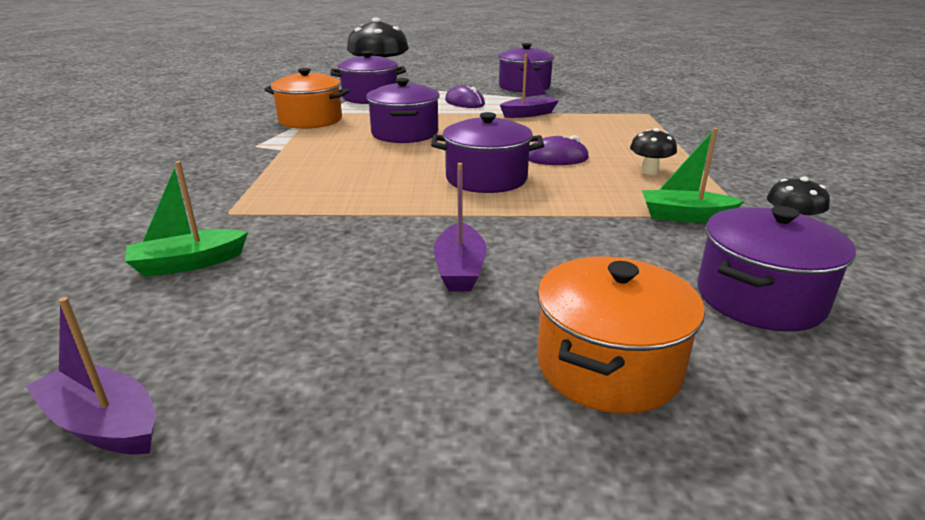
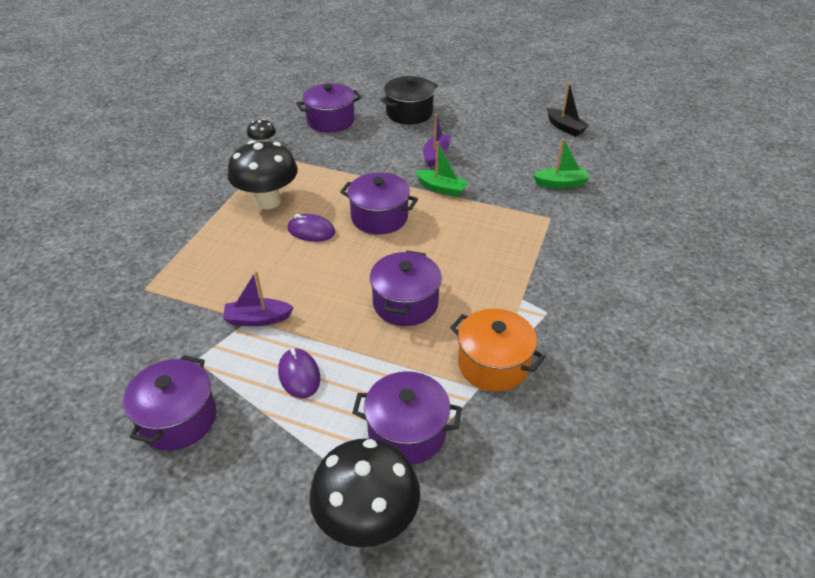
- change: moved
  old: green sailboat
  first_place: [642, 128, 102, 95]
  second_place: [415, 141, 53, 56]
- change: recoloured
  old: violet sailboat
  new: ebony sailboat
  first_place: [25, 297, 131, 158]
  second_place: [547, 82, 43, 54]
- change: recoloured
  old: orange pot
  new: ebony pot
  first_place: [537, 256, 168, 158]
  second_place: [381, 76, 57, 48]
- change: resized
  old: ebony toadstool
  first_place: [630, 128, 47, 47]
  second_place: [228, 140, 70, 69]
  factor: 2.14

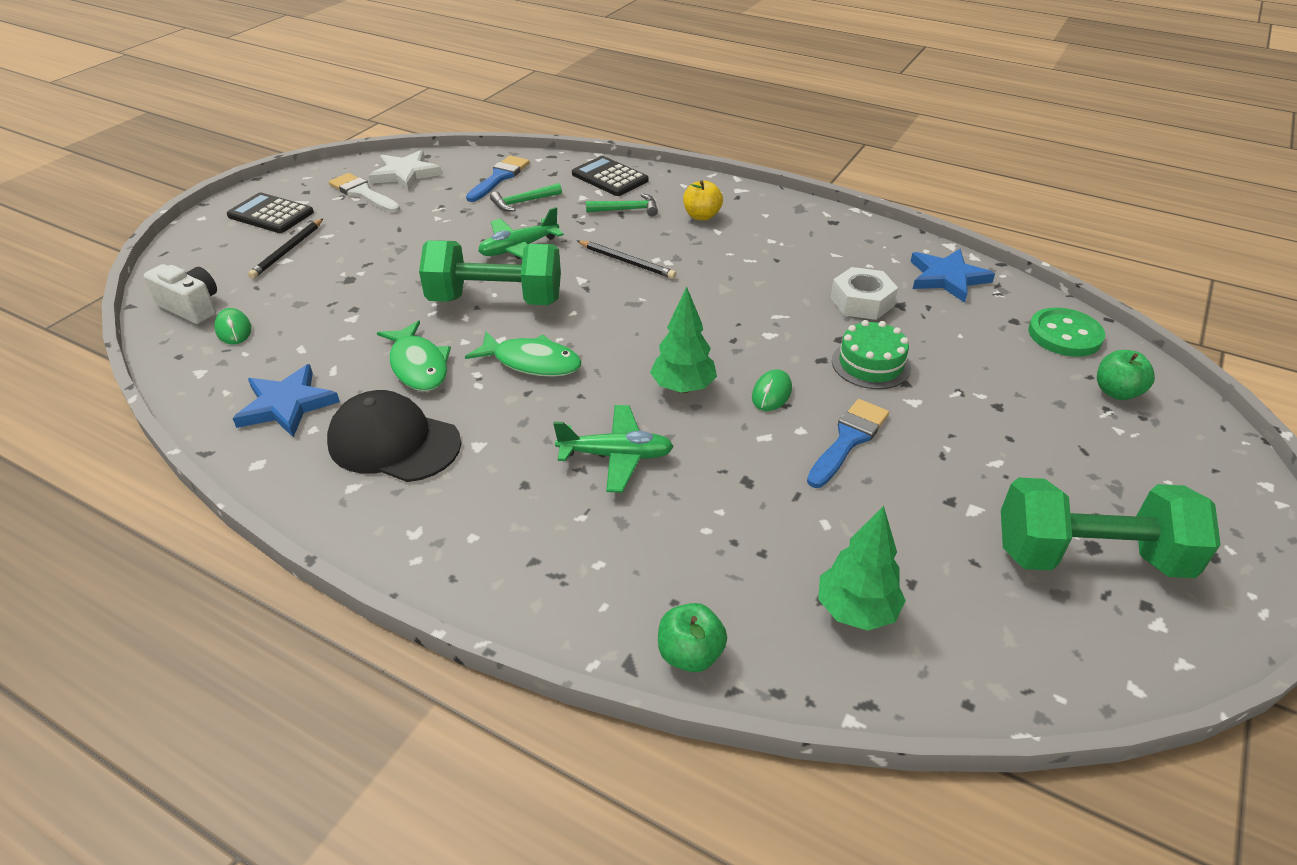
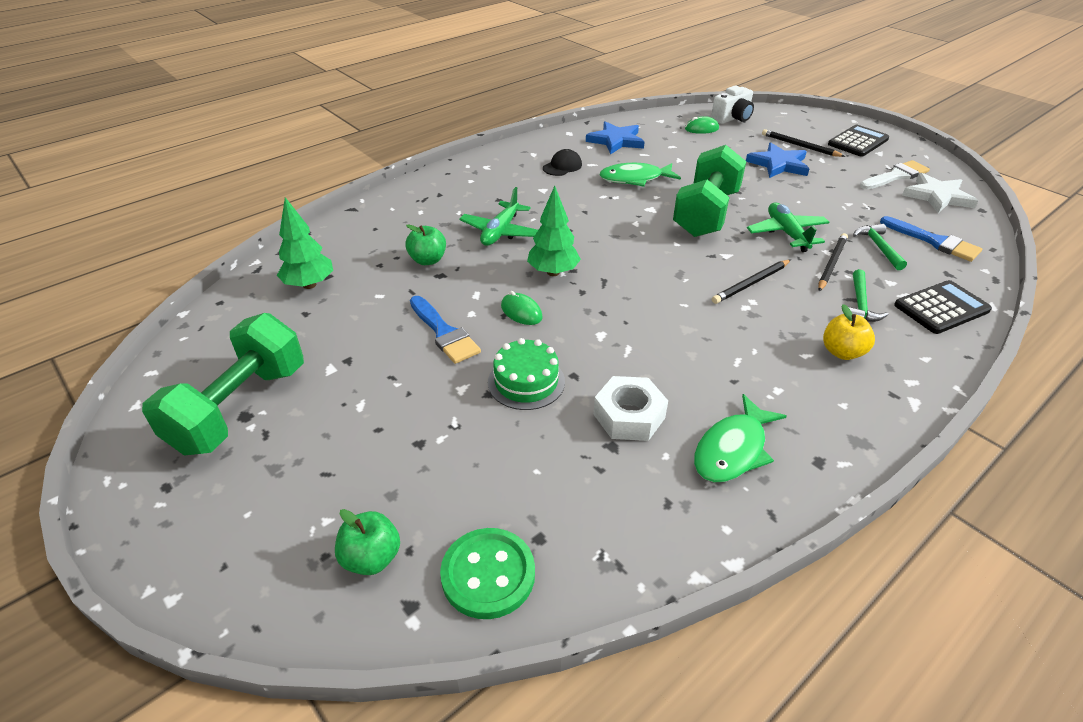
- change: added
  new: ebony lead pencil
  second_place: [818, 233, 30, 58]
- change: moved
  old: green fish figure
  first_place: [465, 332, 117, 45]
  second_place: [694, 394, 93, 88]
- change: moved
  old: green toy apple
  first_place: [658, 603, 69, 69]
  second_place: [405, 224, 41, 41]
- change: moved
  old: blue star
  first_place: [910, 249, 85, 54]
  second_place: [746, 142, 63, 36]
- change: resized
  old: ebony baseball cap
  first_place: [327, 390, 134, 92]
  second_place: [543, 149, 39, 27]
  factor: 0.53

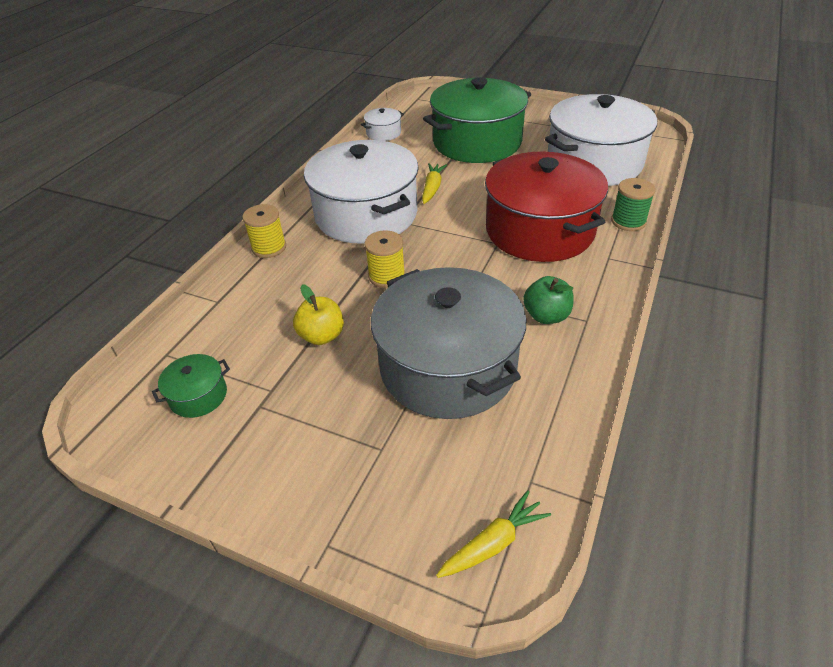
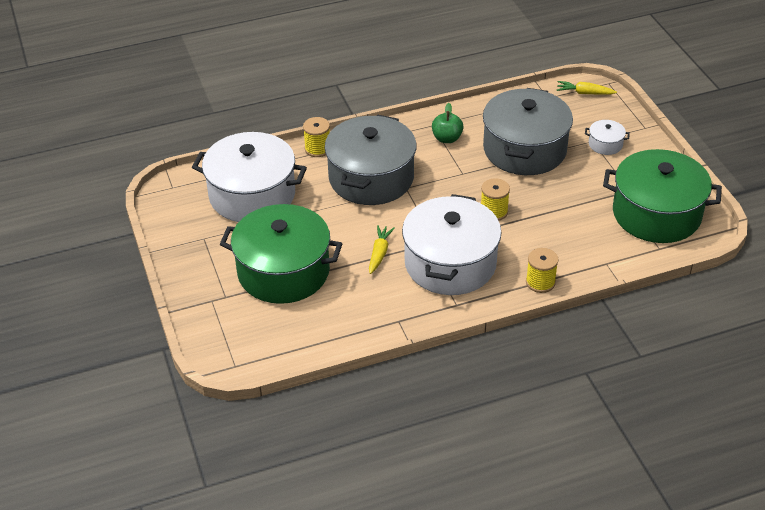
- change: removed
  old: bright yellow toy apple
  first_place: [293, 284, 51, 61]
- change: moved
  old: pure white pot
  first_place: [361, 108, 43, 33]
  second_place: [585, 120, 45, 35]
- change: recoloured
  old: scarlet pot
  new: gray pot
  first_place: [485, 152, 123, 110]
  second_place: [325, 115, 91, 90]
- change: recoloured
  old: green bobbin
  new: bright yellow bobbin
  first_place: [611, 178, 45, 53]
  second_place: [303, 117, 27, 40]
- change: turned
  old: bright yellow toy carrot
  first_place: [422, 163, 25, 41]
  second_place: [369, 225, 26, 49]
  degrees: 135
- change: resized
  old: green pot
  first_place: [152, 354, 78, 64]
  second_place: [603, 149, 119, 94]
  factor: 2.44

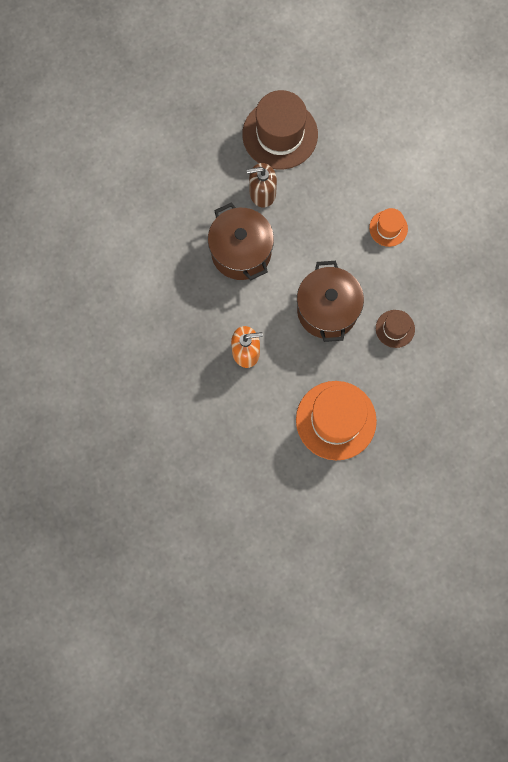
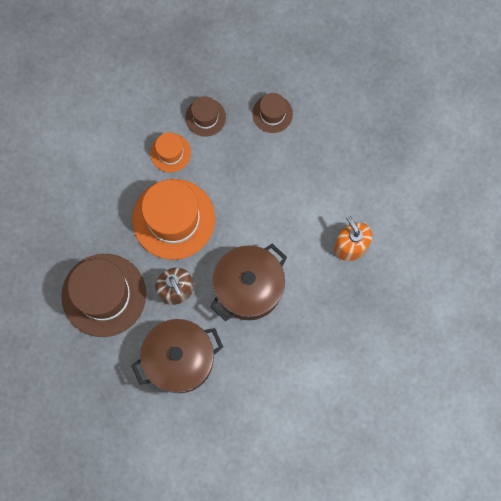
- change: added
  new: russet hat
  second_place: [185, 96, 41, 41]
- change: moved
  old: orange hat
  first_place: [296, 381, 81, 79]
  second_place: [132, 179, 83, 81]
- change: moved
  old: russet pot
  first_place: [297, 261, 67, 81]
  second_place: [131, 319, 92, 74]

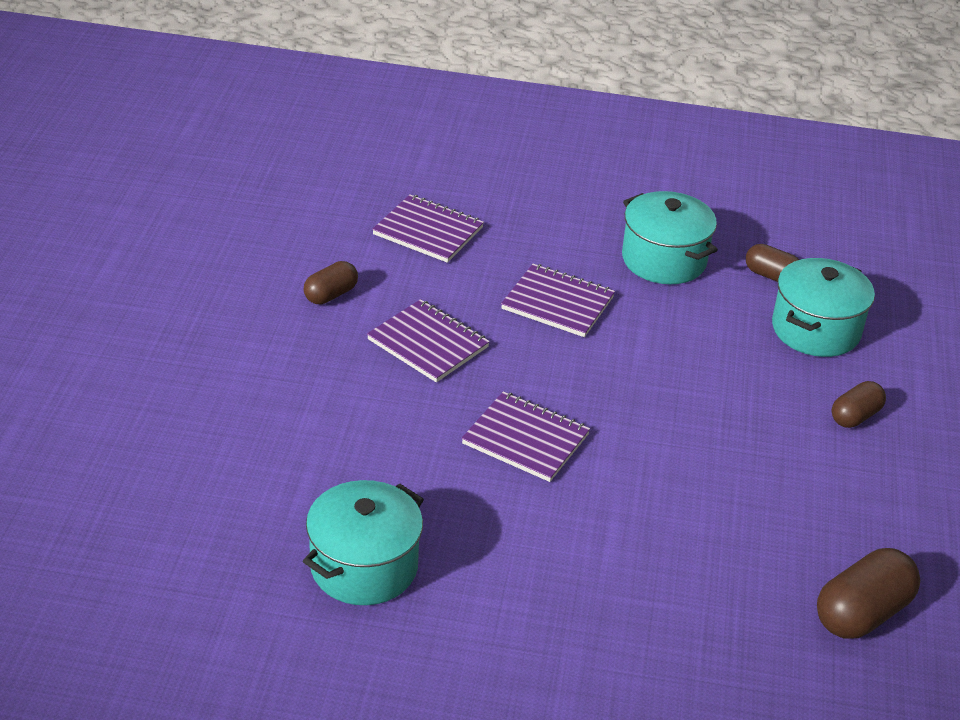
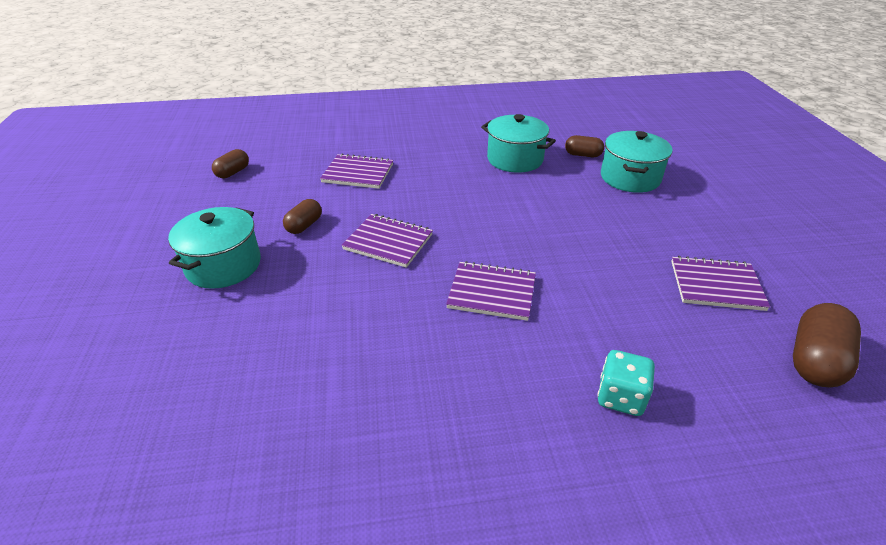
- change: added
  new: teal dice
  second_place: [597, 350, 58, 66]
- change: moved
  old: teal pot
  first_place: [303, 480, 121, 125]
  second_place: [168, 207, 93, 82]
- change: moved
  old: violet exercise book
  first_place: [501, 264, 114, 73]
  second_place: [671, 256, 99, 55]
- change: moved
  old: russet pill shape
  first_place: [832, 381, 54, 47]
  second_place: [212, 149, 37, 29]

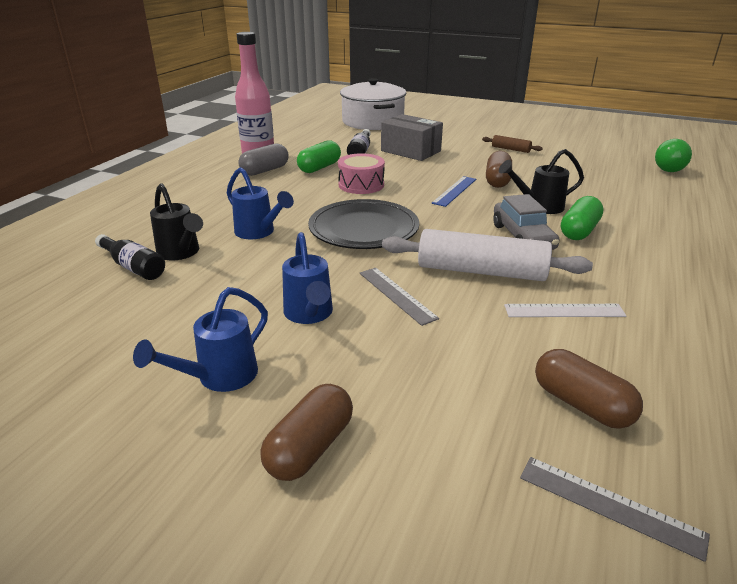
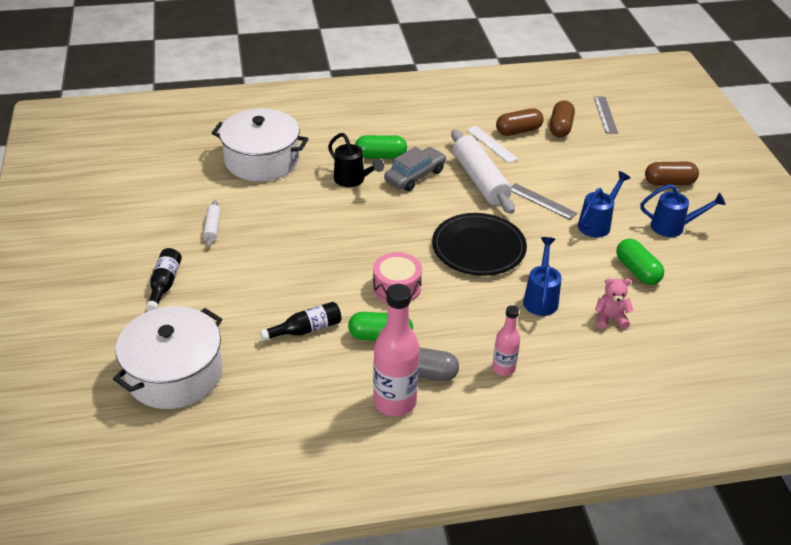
- change: removed
  old: gray box
  first_place: [381, 114, 62, 47]
- change: removed
  old: blue ruler
  first_place: [432, 176, 44, 31]
- change: removed
  old: green light bulb
  first_place: [655, 139, 37, 33]
- change: added
  new: pure white pot
  second_place: [212, 109, 96, 72]
- change: added
  new: rosy flask
  second_place: [492, 305, 28, 71]
- change: added
  new: green pill shape
  second_place: [616, 238, 48, 47]
- change: moved
  old: ebony flask
  first_place: [95, 234, 70, 46]
  second_place: [146, 248, 36, 63]
- change: moved
  old: russet pill shape
  first_place: [486, 151, 26, 37]
  second_place: [496, 108, 48, 28]
- change: replaced
  old: ebony watering can
  new: rosy stuffed bear
  first_place: [150, 183, 53, 78]
  second_place: [595, 278, 39, 51]
- change: recoloured
  old: russet dough roller
  new: pure white dough roller
  first_place: [482, 135, 61, 18]
  second_place: [203, 200, 18, 47]
- change: turned
  old: gray ruler
  first_place: [360, 268, 79, 58]
  second_place: [511, 183, 66, 37]
  degrees: -75

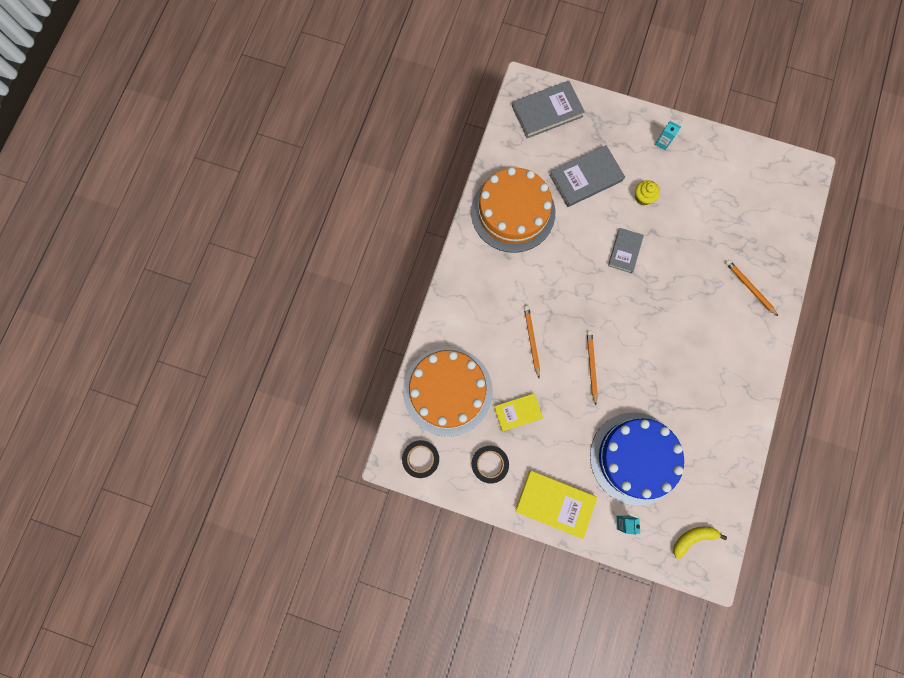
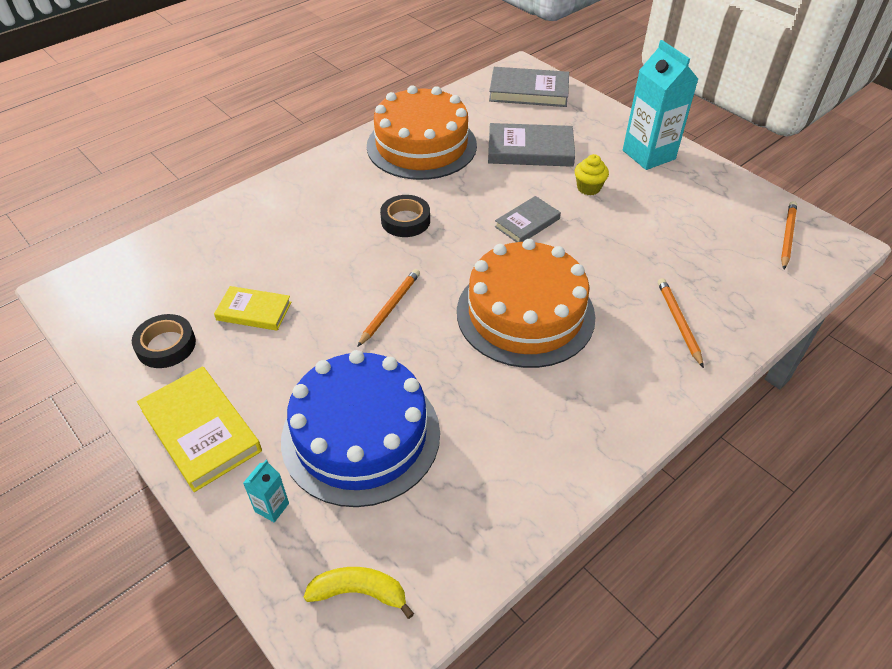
- change: moved
  old: ebony tape
  first_place: [402, 440, 37, 38]
  second_place: [380, 195, 50, 42]
- change: moved
  old: orange layer cake
  first_place: [403, 347, 90, 90]
  second_place: [457, 239, 139, 129]
- change: moved
  old: orange lead pencil
  first_place: [524, 306, 16, 72]
  second_place: [781, 201, 16, 68]
- change: resized
  old: teal milk carton
  first_place: [655, 121, 26, 29]
  second_place: [623, 40, 75, 130]
  factor: 2.34

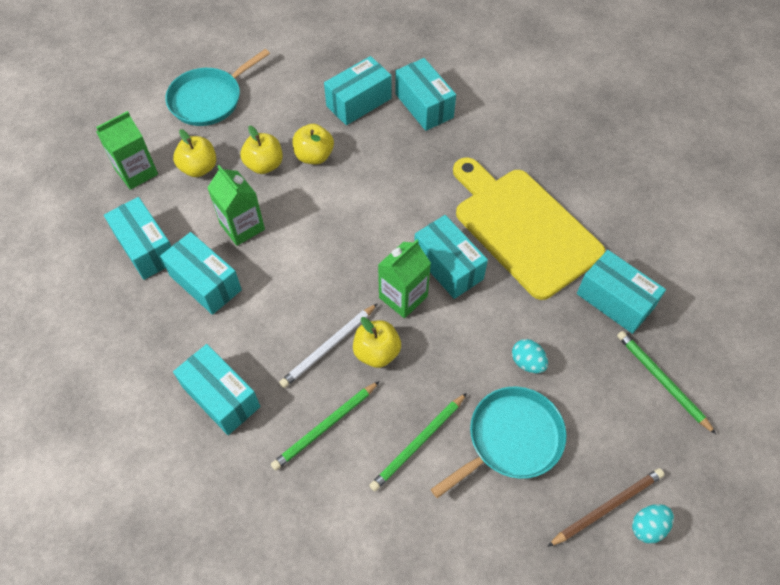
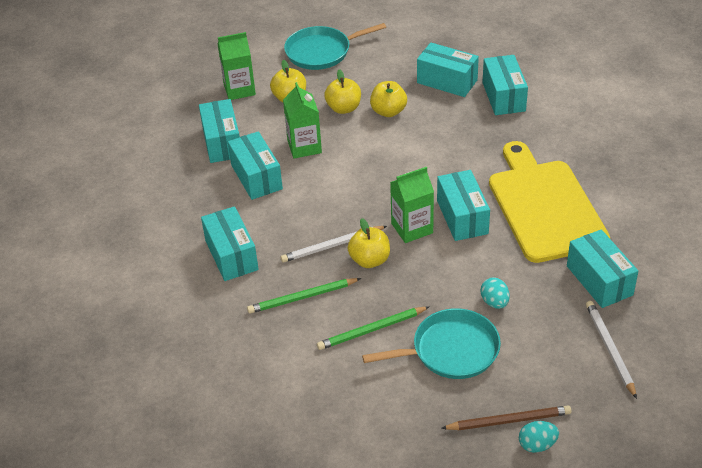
- change: recoloured
  old: green lead pencil
  new: pure white lead pencil
  first_place: [617, 331, 99, 103]
  second_place: [586, 301, 51, 98]
- change: turned
  old: teal box
  first_place: [324, 56, 67, 69]
  second_place: [417, 43, 62, 54]
  degrees: 45

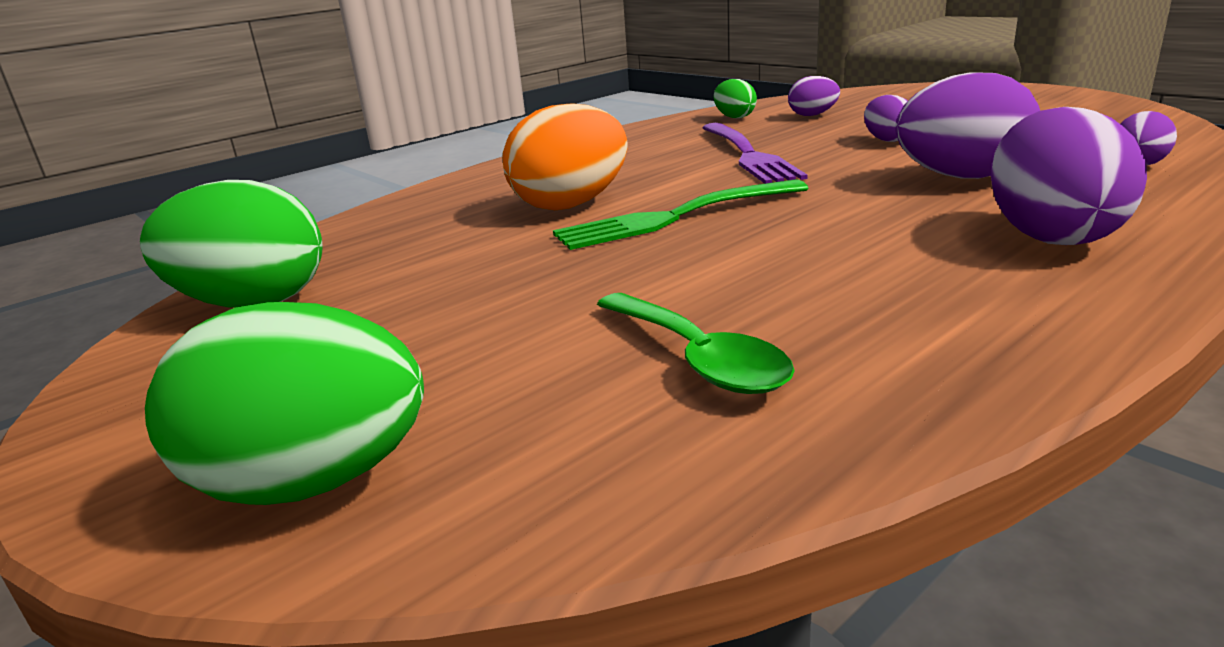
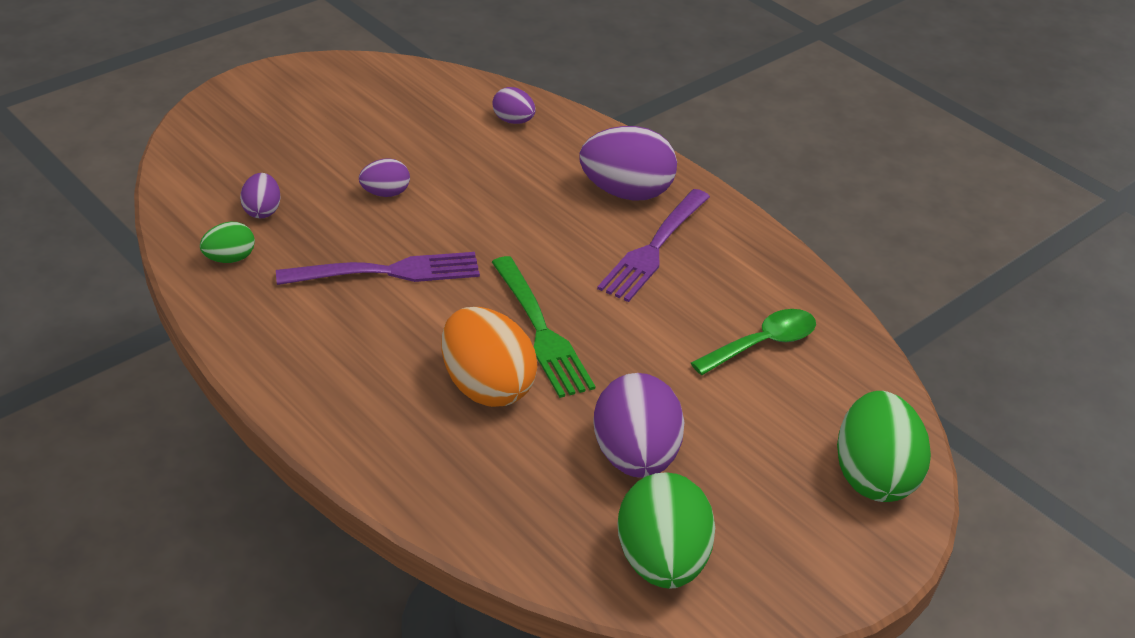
- change: added
  new: violet fork
  second_place: [597, 189, 113, 113]
- change: moved
  old: violet egg shape
  first_place: [895, 72, 145, 107]
  second_place: [593, 373, 92, 105]

